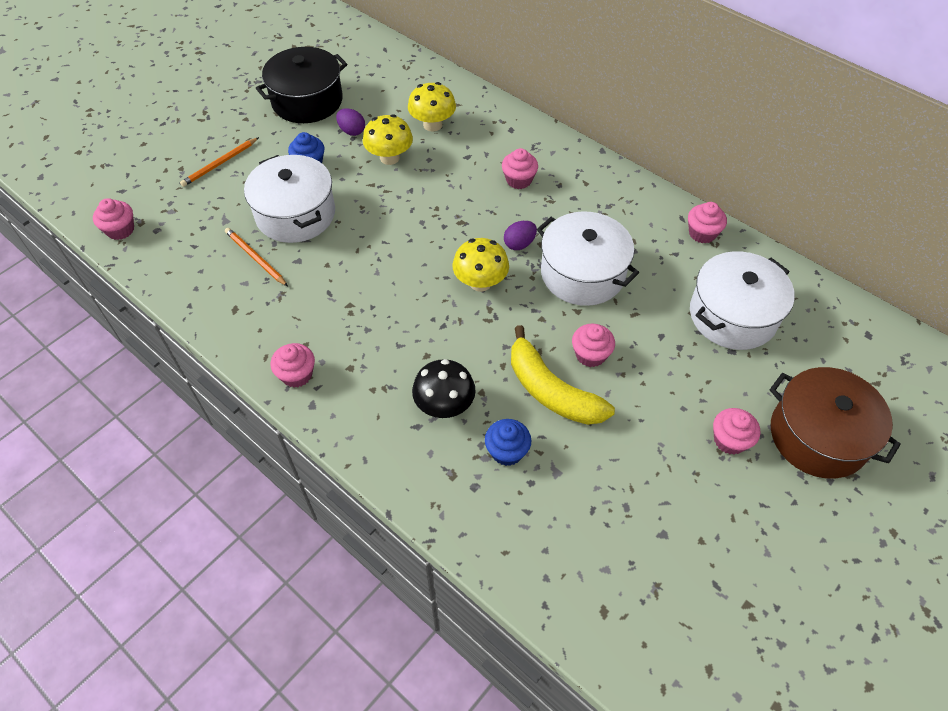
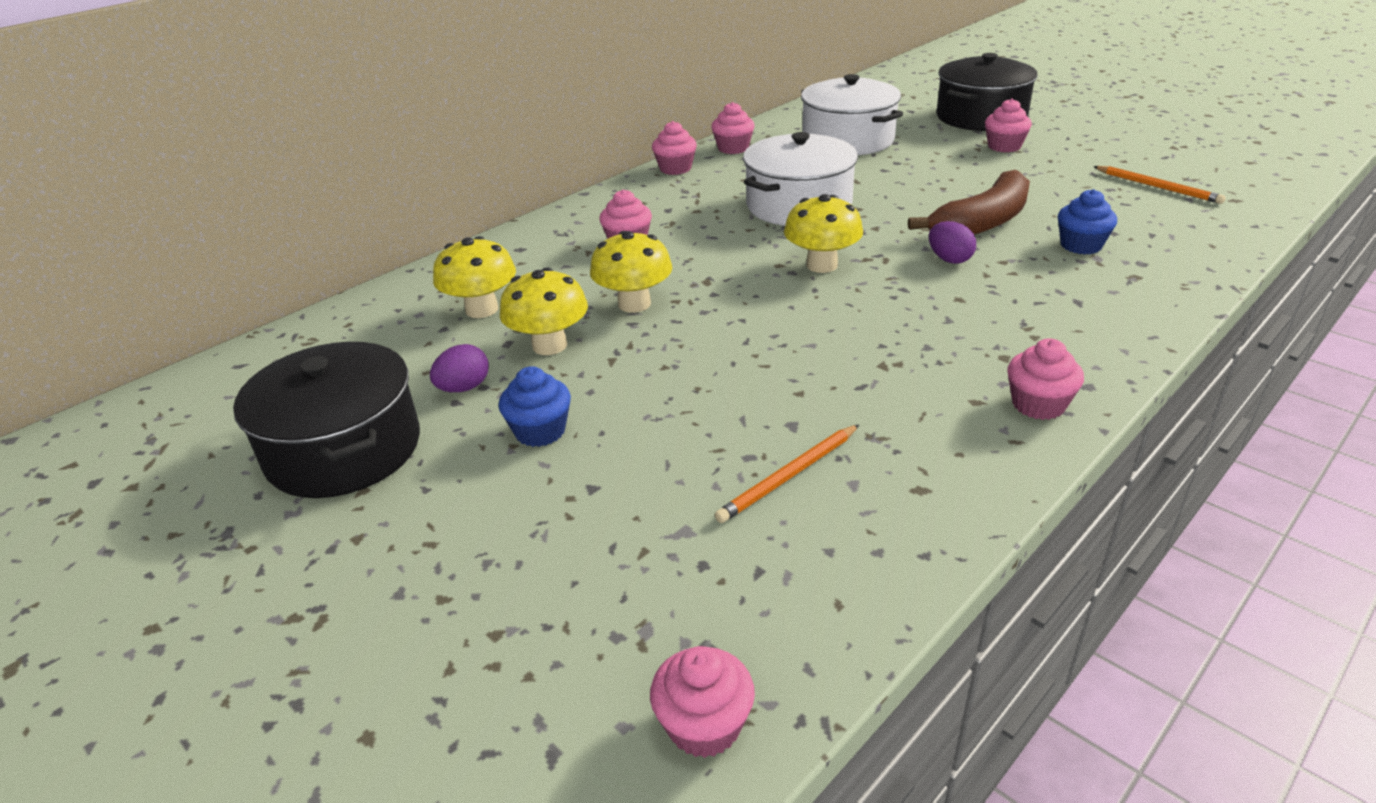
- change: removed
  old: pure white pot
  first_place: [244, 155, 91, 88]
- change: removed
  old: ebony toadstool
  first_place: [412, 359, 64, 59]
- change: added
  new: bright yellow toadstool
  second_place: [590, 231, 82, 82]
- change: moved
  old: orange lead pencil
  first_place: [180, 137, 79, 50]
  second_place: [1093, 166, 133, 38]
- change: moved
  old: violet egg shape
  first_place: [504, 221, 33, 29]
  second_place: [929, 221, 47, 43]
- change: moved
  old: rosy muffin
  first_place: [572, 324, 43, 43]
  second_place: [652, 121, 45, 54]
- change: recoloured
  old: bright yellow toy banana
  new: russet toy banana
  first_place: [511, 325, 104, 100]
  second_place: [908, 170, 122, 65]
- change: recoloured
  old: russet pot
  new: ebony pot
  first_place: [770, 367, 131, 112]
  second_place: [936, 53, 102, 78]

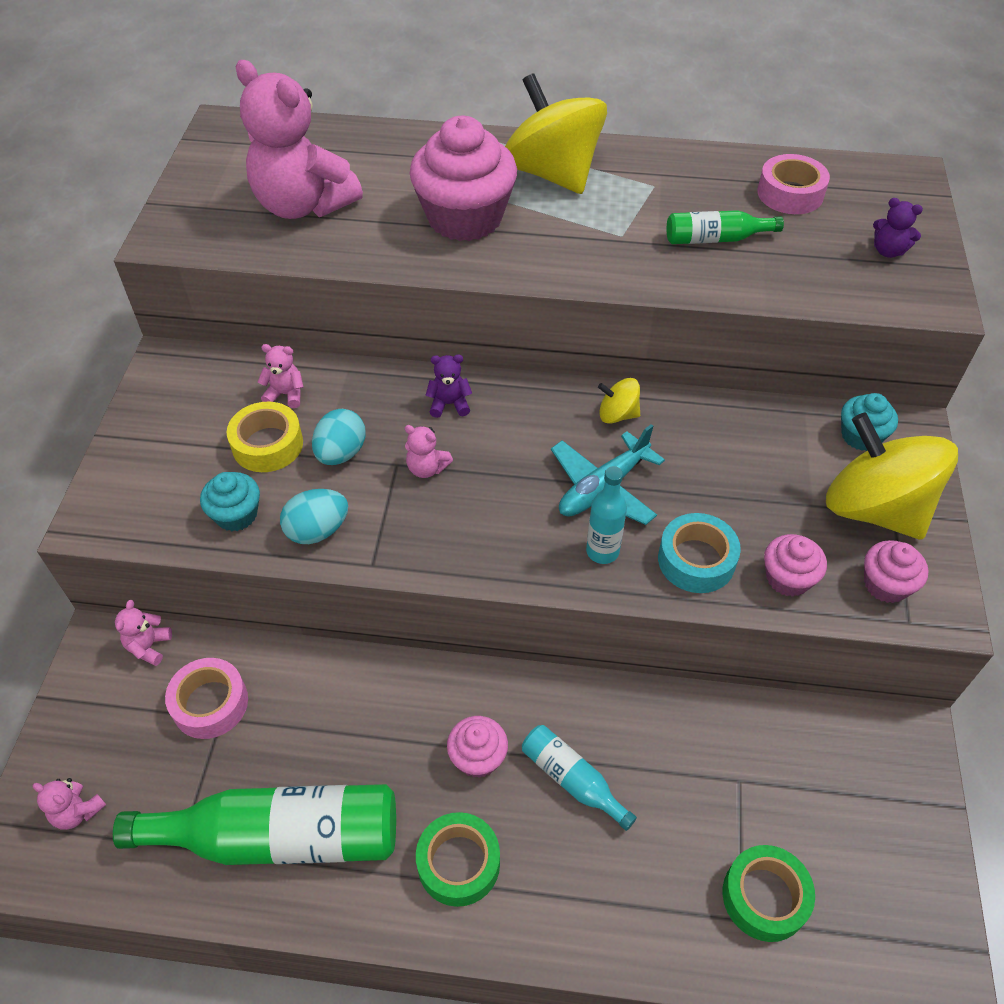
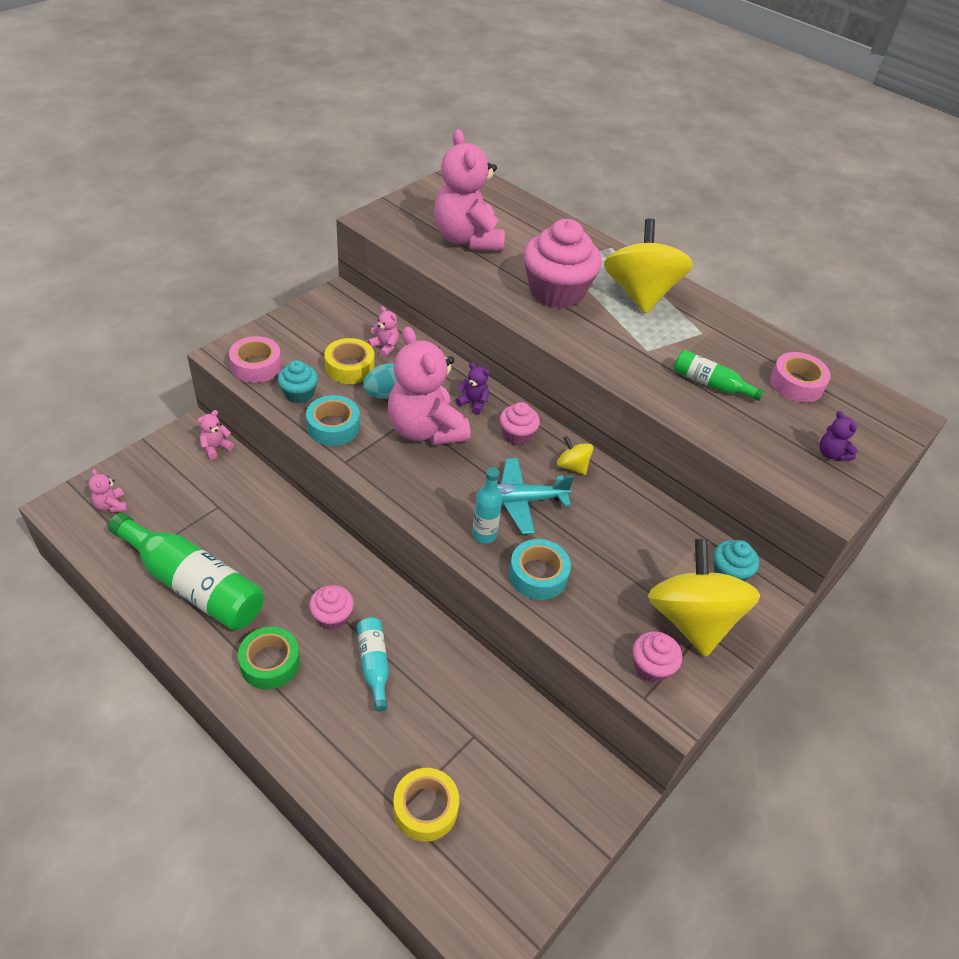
- change: moved
  old: rosy tape
  first_place: [165, 658, 83, 81]
  second_place: [229, 336, 53, 47]
- change: moved
  old: rosy muffin
  first_place: [764, 534, 63, 63]
  second_place: [500, 402, 40, 43]
- change: replaced
  old: teal egg shape
  new: teal tape
  first_place: [280, 489, 68, 55]
  second_place: [306, 395, 54, 51]
- change: recoloured
  old: green tape
  new: bright yellow tape
  first_place: [723, 845, 92, 97]
  second_place: [393, 768, 66, 74]
- change: resized
  old: rosy stuffed bear
  first_place: [405, 425, 48, 53]
  second_place: [388, 326, 82, 119]
  factor: 2.48

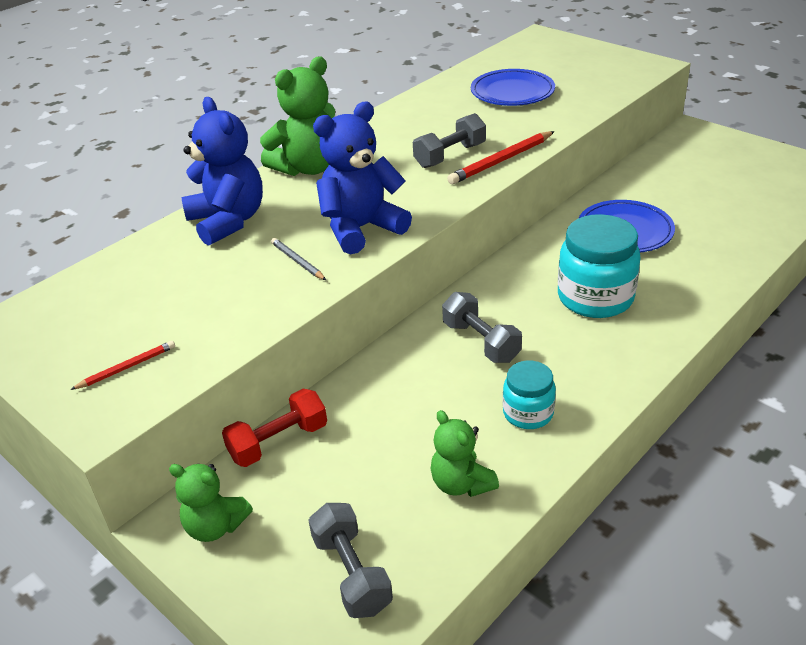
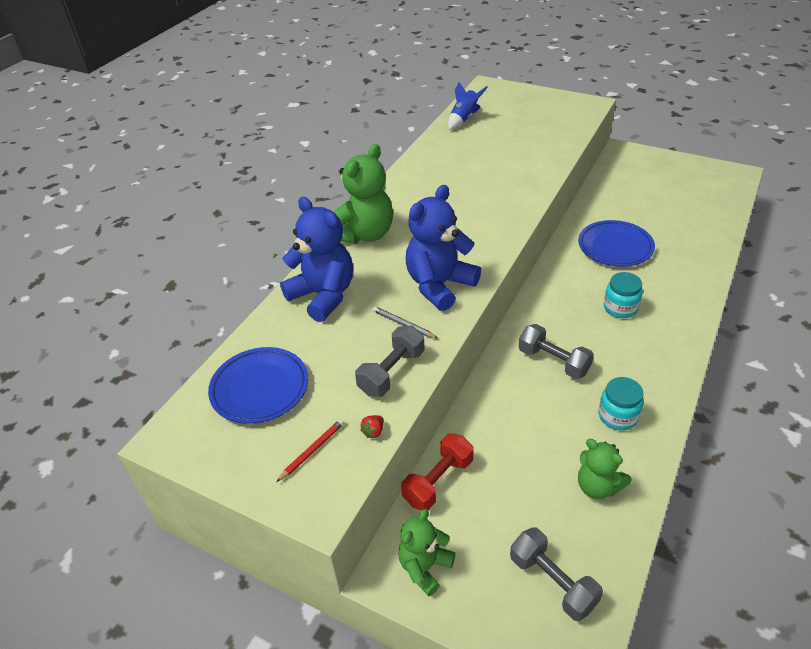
- change: removed
  old: scarlet lead pencil
  first_place: [447, 131, 108, 53]
- change: added
  new: scarlet strawberry
  second_place: [360, 415, 24, 23]
- change: added
  new: blue spaceship
  second_place: [448, 82, 40, 48]
- change: moved
  old: gray hand weight
  first_place: [413, 113, 73, 55]
  second_place: [355, 326, 70, 71]
- change: moved
  old: blue flat dish
  first_place: [471, 69, 84, 37]
  second_place: [208, 347, 100, 77]
- change: turned
  old: green stuffed bear
  first_place: [169, 463, 84, 79]
  second_place: [398, 509, 57, 87]
  degrees: 120
- change: resized
  old: teal jar
  first_place: [558, 214, 83, 104]
  second_place: [604, 272, 39, 46]
  factor: 0.58

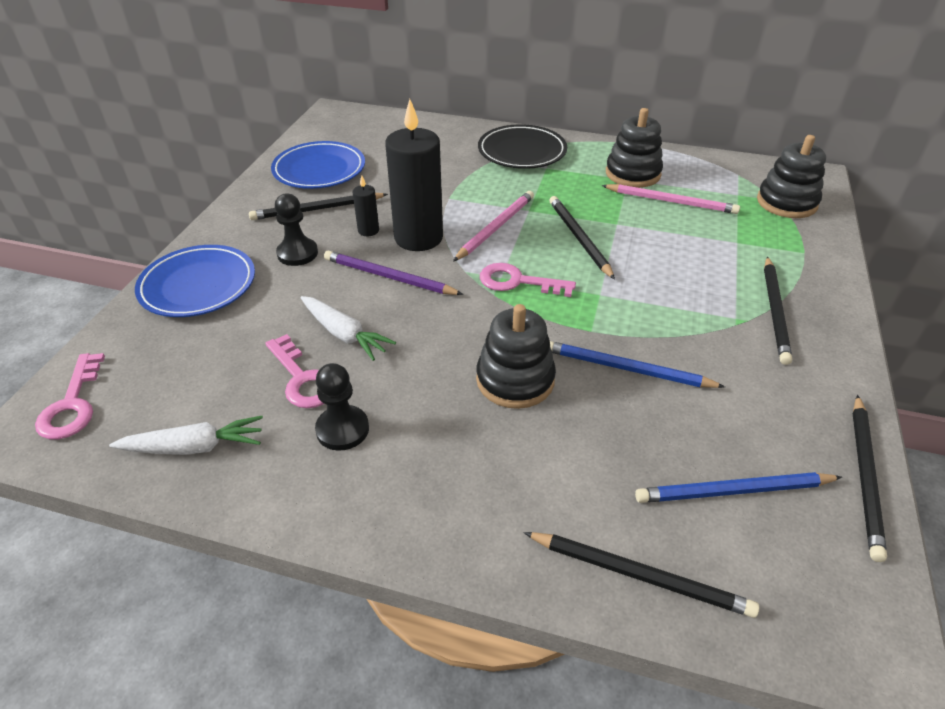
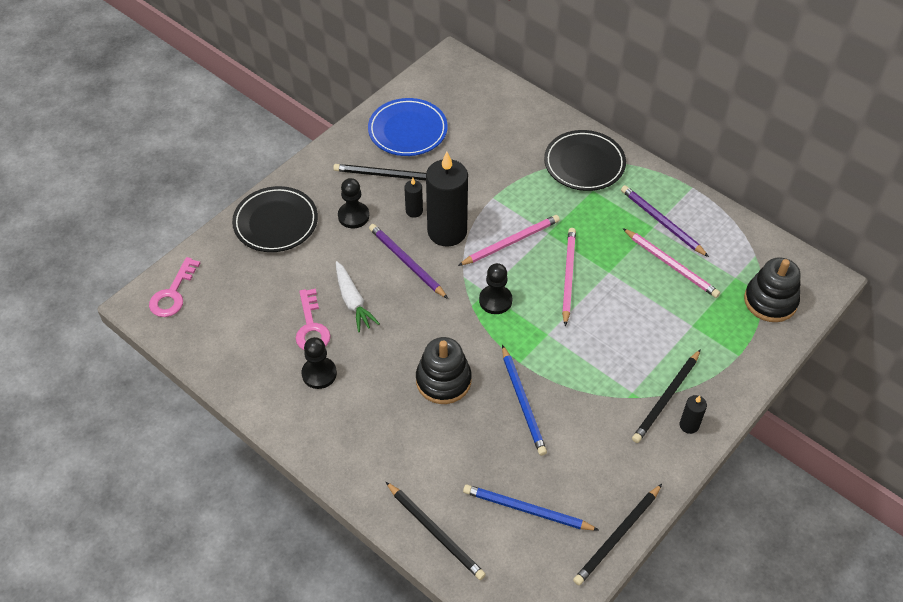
- change: removed
  old: pure white toy carrot
  first_place: [109, 416, 154, 39]
- change: added
  new: ebony candle
  second_place: [680, 395, 27, 39]
- change: replaced
  old: rosy key
  new: ebony game pawn
  first_place: [480, 263, 96, 34]
  second_place: [479, 263, 34, 51]
- change: replaced
  old: ebony ring stacker
  new: violet lead pencil
  first_place: [606, 108, 57, 80]
  second_place: [621, 185, 88, 72]
- change: recoloured
  old: blue flat dish
  new: ebony flat dish
  first_place: [135, 245, 120, 72]
  second_place: [232, 186, 86, 66]
- change: recoloured
  old: ebony lead pencil
  new: rosy lead pencil
  first_place: [549, 196, 66, 84]
  second_place: [562, 228, 14, 98]
- change: turned
  old: blue lead pencil
  first_place: [550, 341, 175, 47]
  second_place: [502, 345, 45, 111]
  degrees: -150

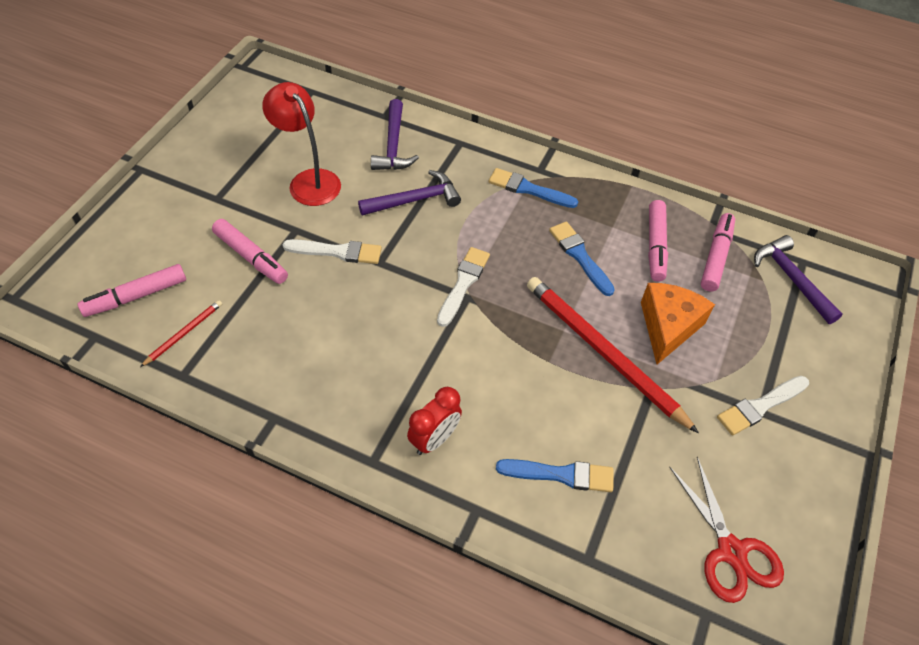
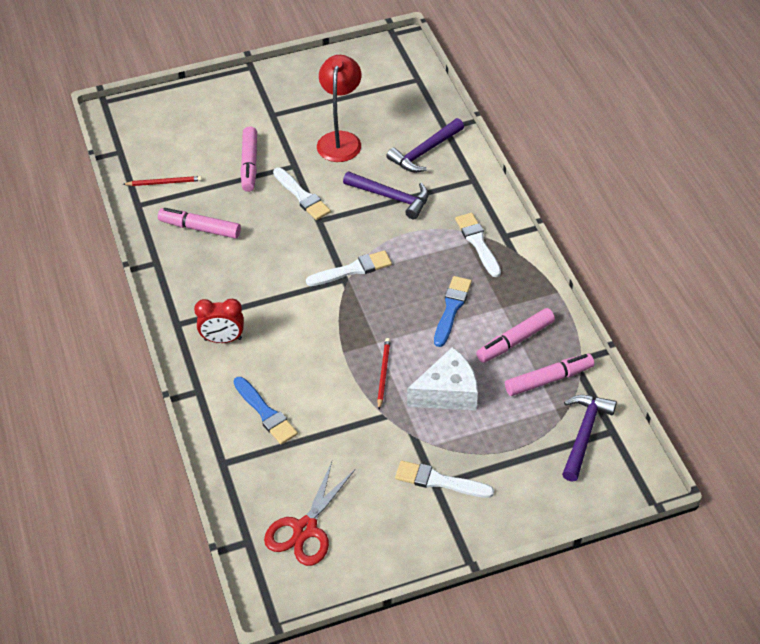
- change: moved
  old: rosy marker
  first_place: [78, 264, 108, 53]
  second_place: [158, 208, 83, 31]
- change: recoloured
  old: blue paint brush
  new: pure white paint brush
  first_place: [489, 168, 89, 40]
  second_place: [455, 213, 46, 64]
- change: recoloured
  old: orange piece of cheese
  new: pure white piece of cheese
  first_place: [641, 283, 74, 81]
  second_place: [407, 347, 71, 64]
- change: resized
  old: scarlet lead pencil
  first_place: [527, 277, 172, 156]
  second_place: [377, 338, 14, 72]
  factor: 0.44

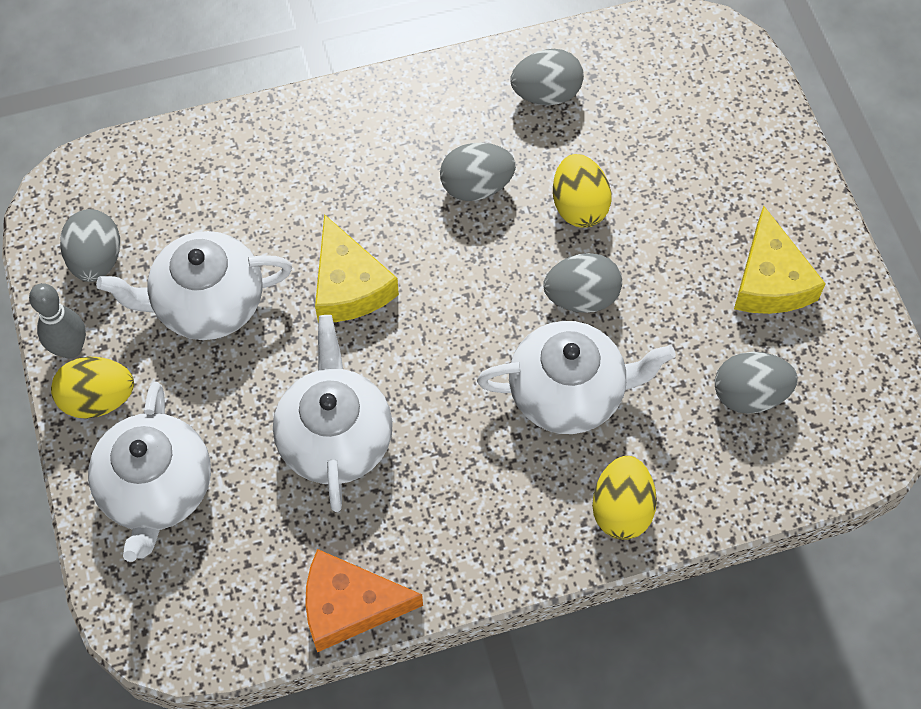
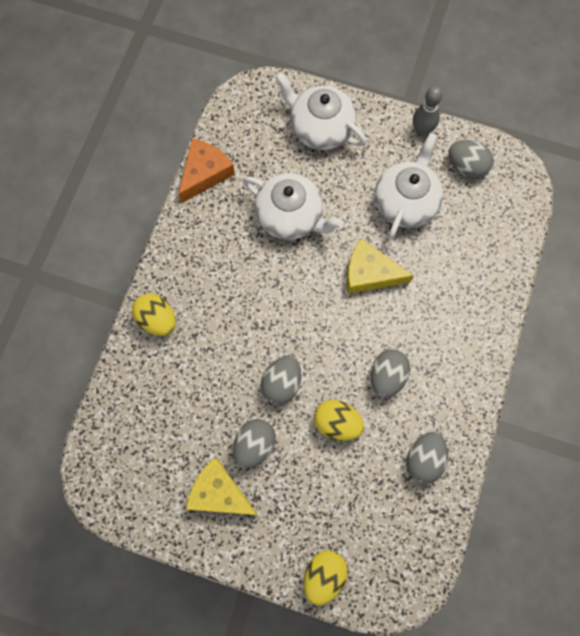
- change: removed
  old: pure white china teapot
  first_place: [477, 321, 199, 113]
- change: moved
  old: bright yellow egg shape
  first_place: [51, 357, 83, 62]
  second_place: [304, 550, 44, 56]
- change: moved
  old: gray egg shape
  first_place: [715, 352, 83, 62]
  second_place: [233, 419, 43, 49]

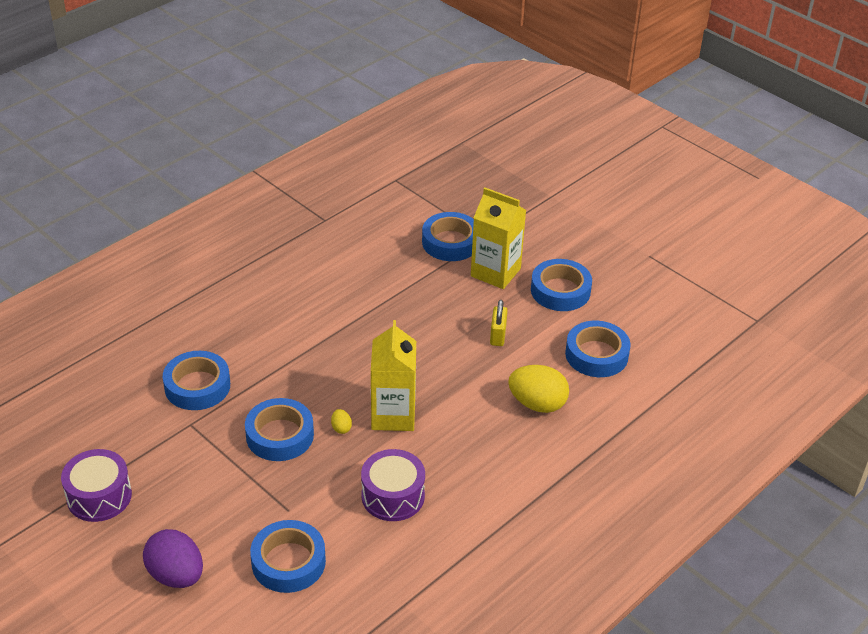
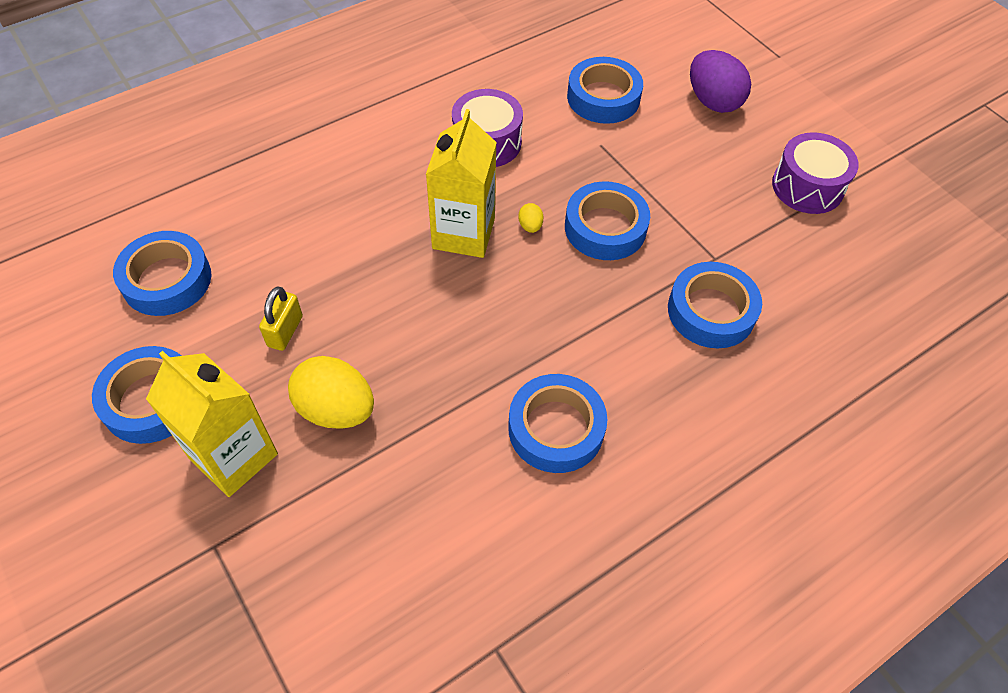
- change: moved
  old: blue tape
  first_place: [422, 212, 52, 49]
  second_place: [508, 374, 99, 99]
- change: moved
  old: bright yellow egg shape
  first_place: [508, 365, 61, 48]
  second_place: [288, 356, 86, 73]

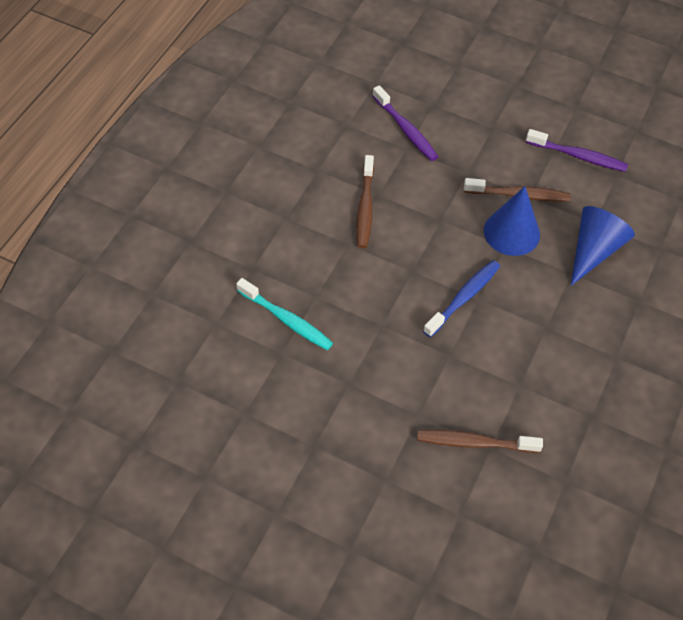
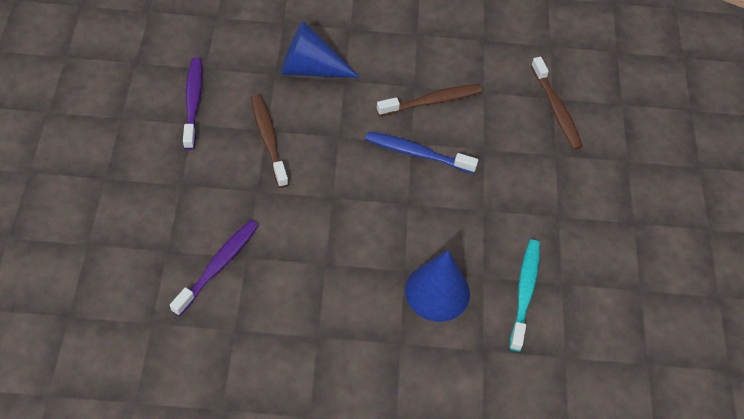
- change: moved
  old: russet toothbrush
  first_place: [356, 155, 18, 93]
  second_place: [377, 84, 106, 32]
- change: moved
  old: blue solid cone
  first_place: [484, 186, 56, 70]
  second_place: [405, 250, 65, 72]

